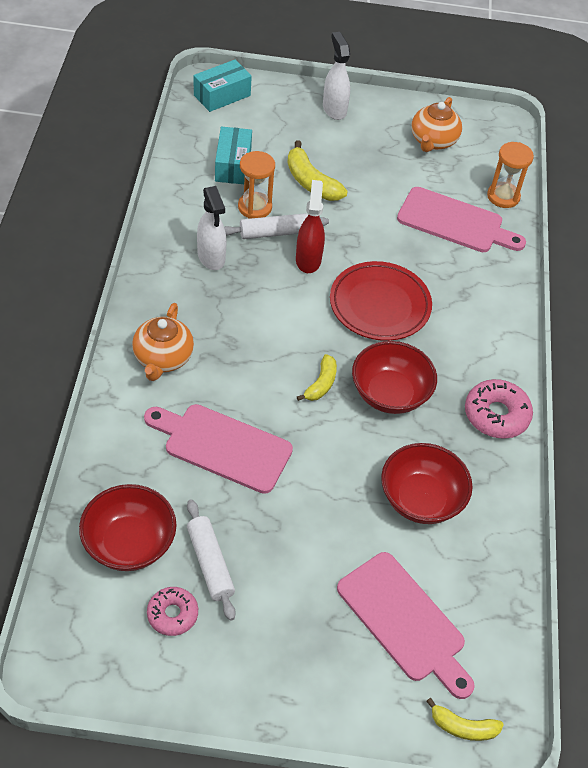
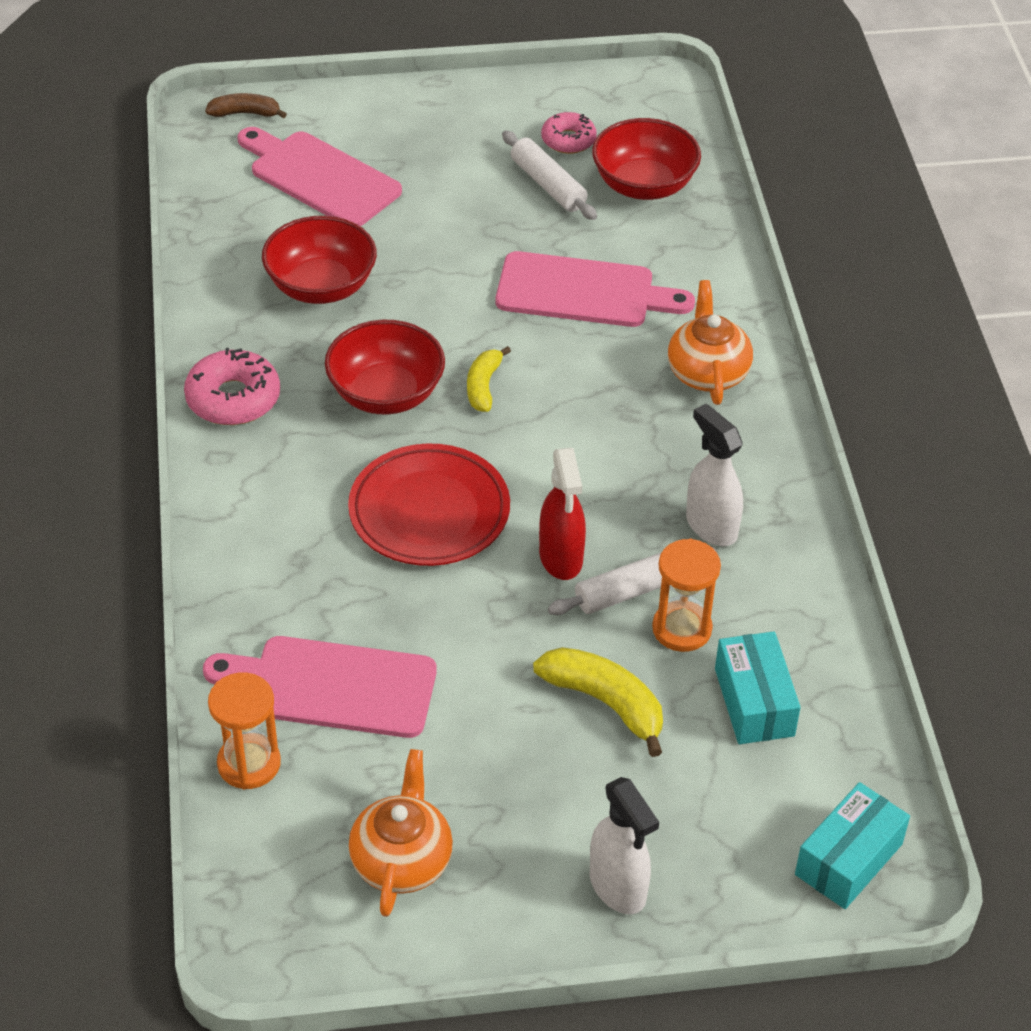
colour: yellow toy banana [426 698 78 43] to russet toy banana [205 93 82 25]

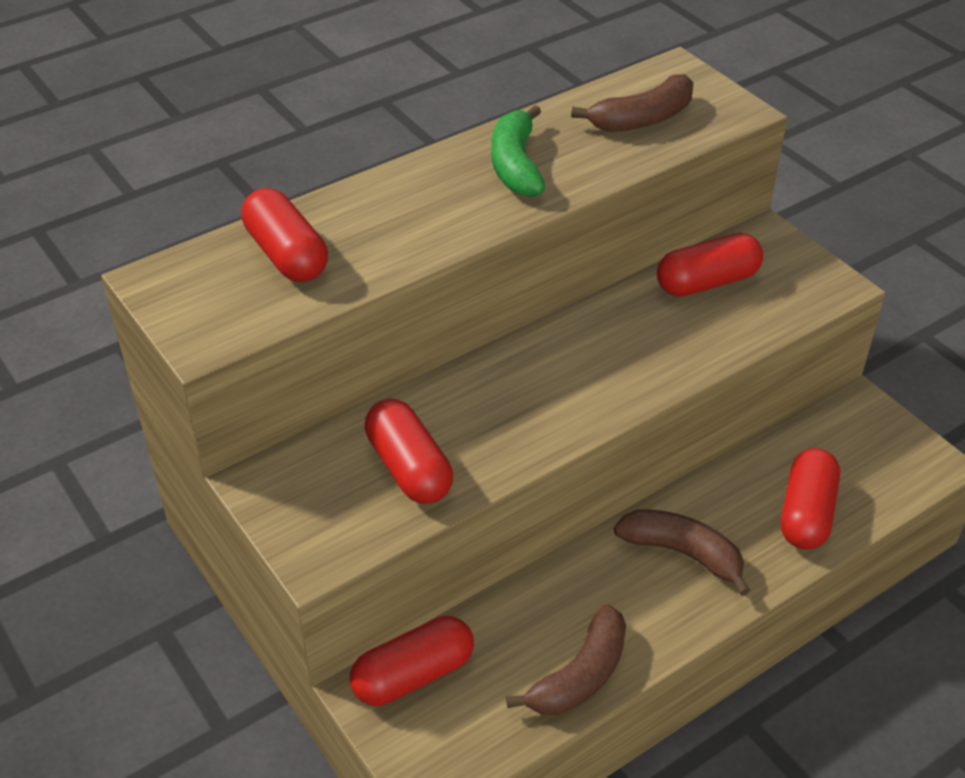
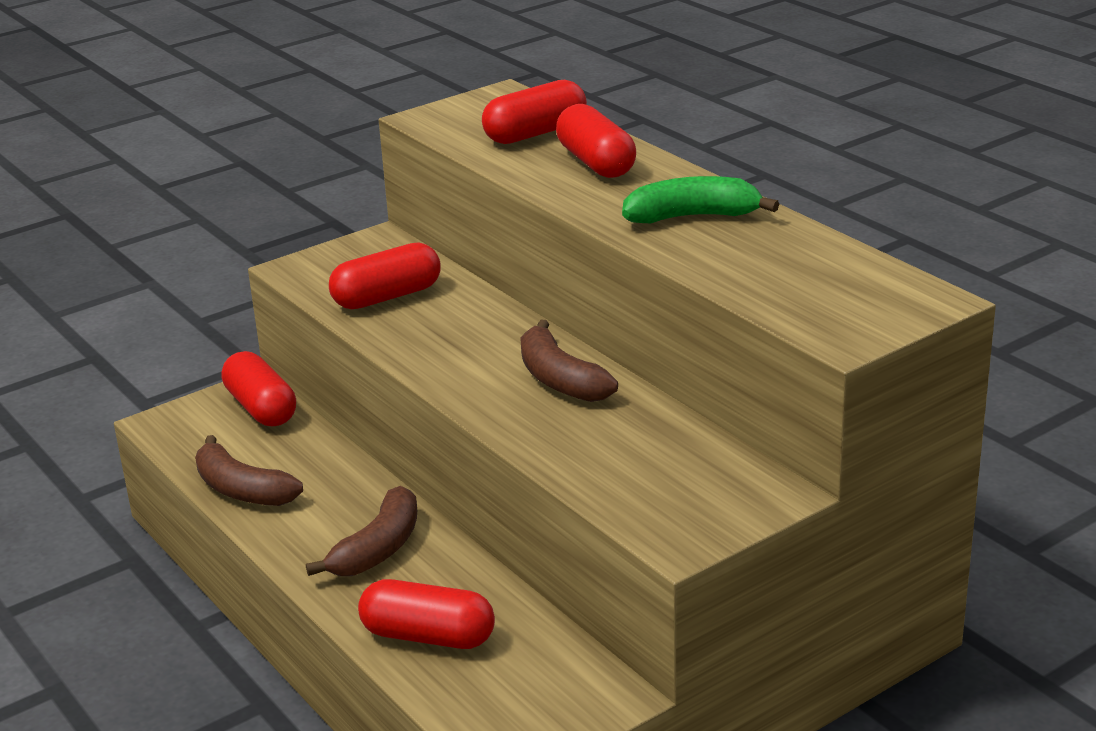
relocated: russet toy banana [571 74 122 58] to [520 320 98 82]; red pill shape [657 233 106 64] to [556 104 80 74]

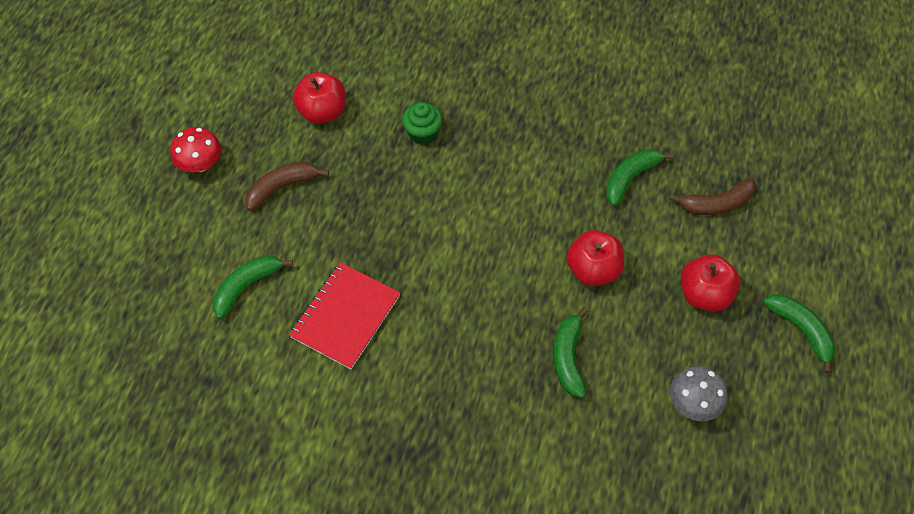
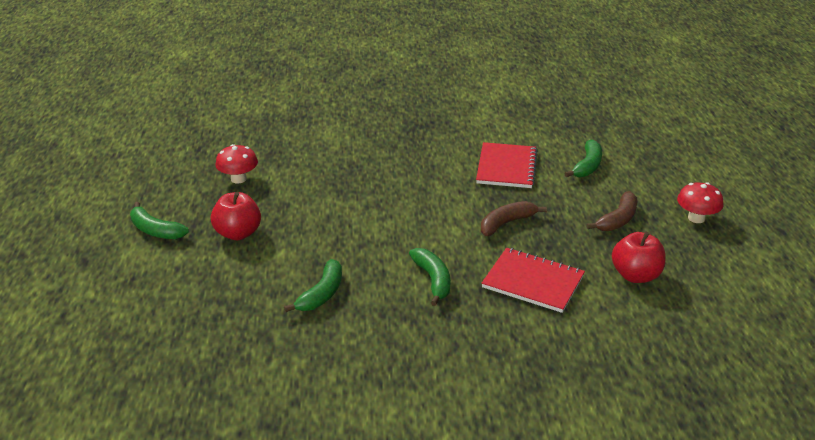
missing: red apple fruit [567 230 57 56]
relocated: emerald toy banana [554 307 34 91] to [409 248 41 58]; russet toy banana [669 178 87 37] to [481 201 66 35]
exchanged: emerald cupcake [402 102 40 42] to red notebook [482 248 103 65]
colour: ash-grey mushroom [670 366 58 55] to red mushroom [215 144 43 40]

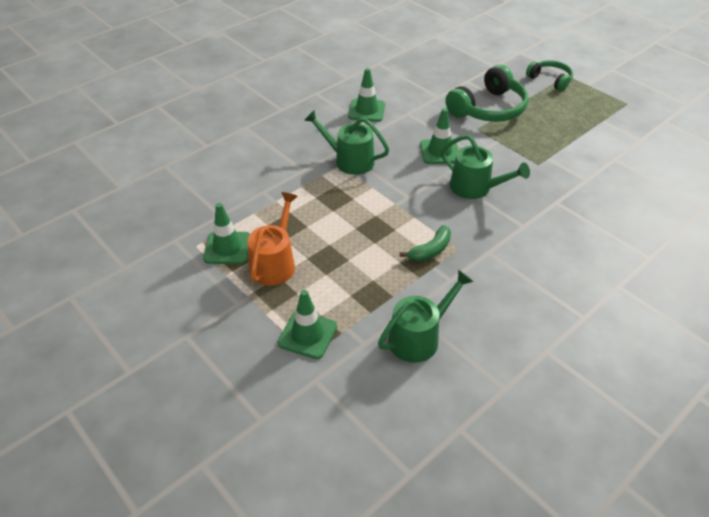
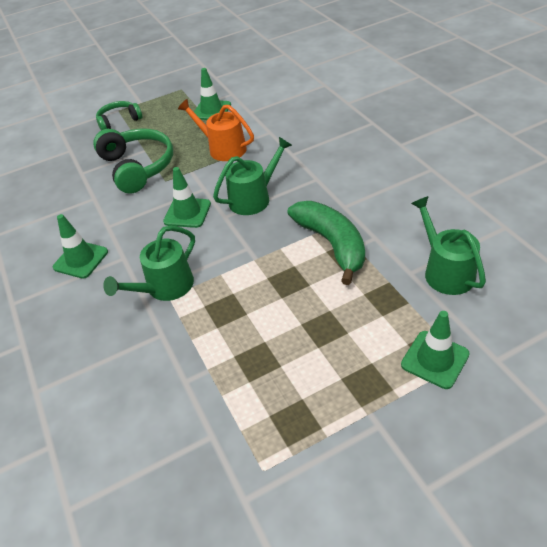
relocated: emerald safety cone [203 203 47 61] to [194 68 37 52]; orange-coloured watering can [247 192 51 94] to [178 99 76 62]
size: emerald toy banana [400 225 51 37] = [288 201 77 84] x1.84

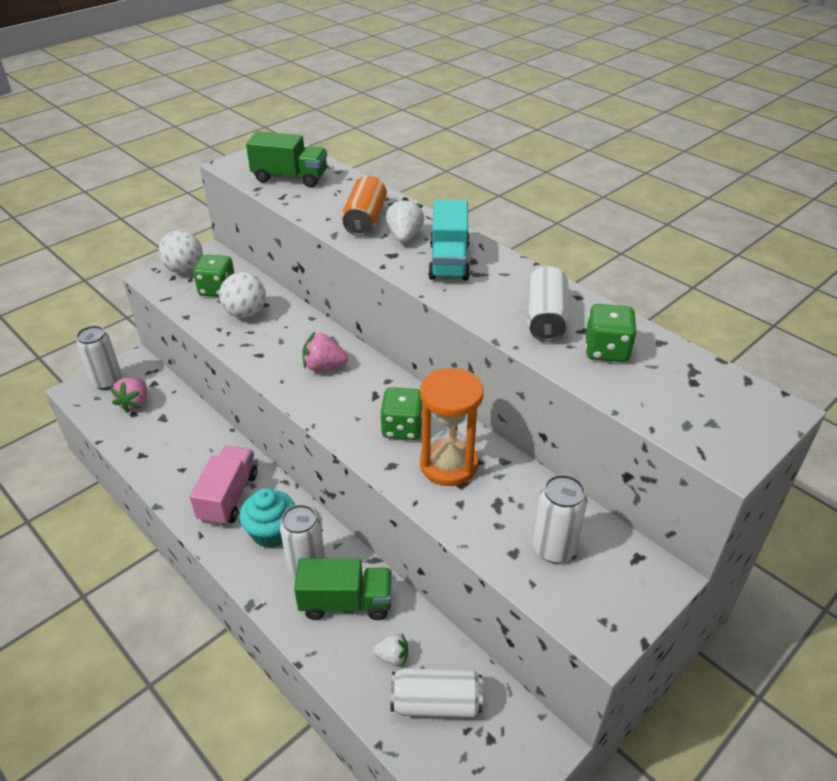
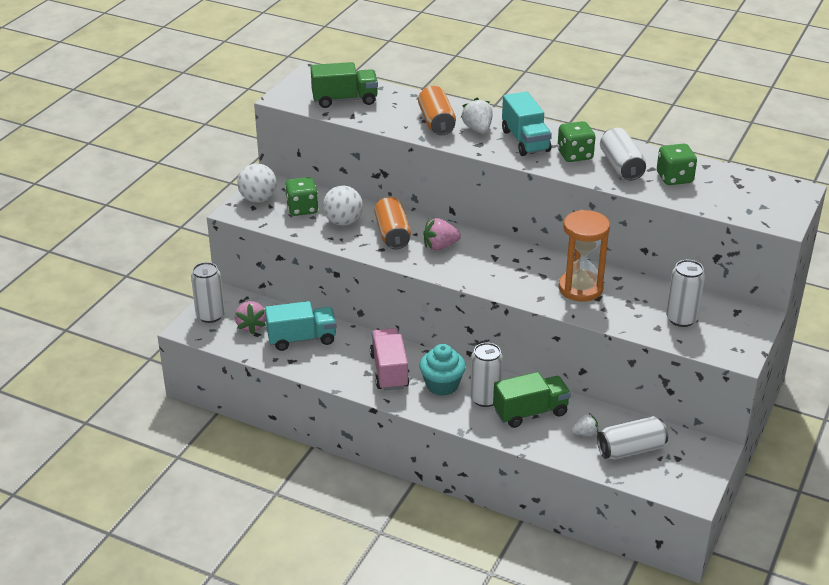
appeared: teal lorry [265 301 71 50]; orange-coloured tin [374 197 37 52]
relocated: emerald die [380 387 42 53] to [557 121 39 41]

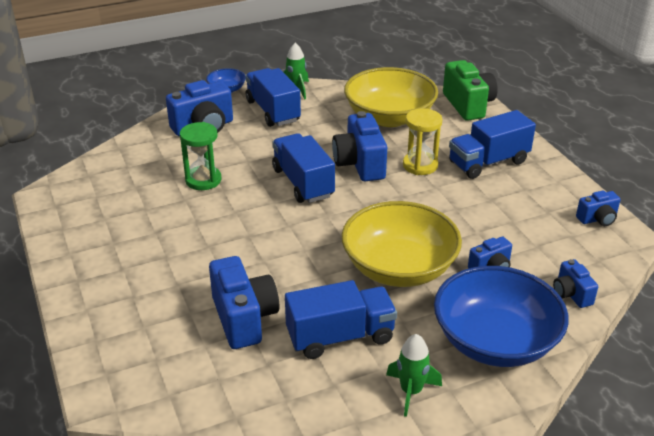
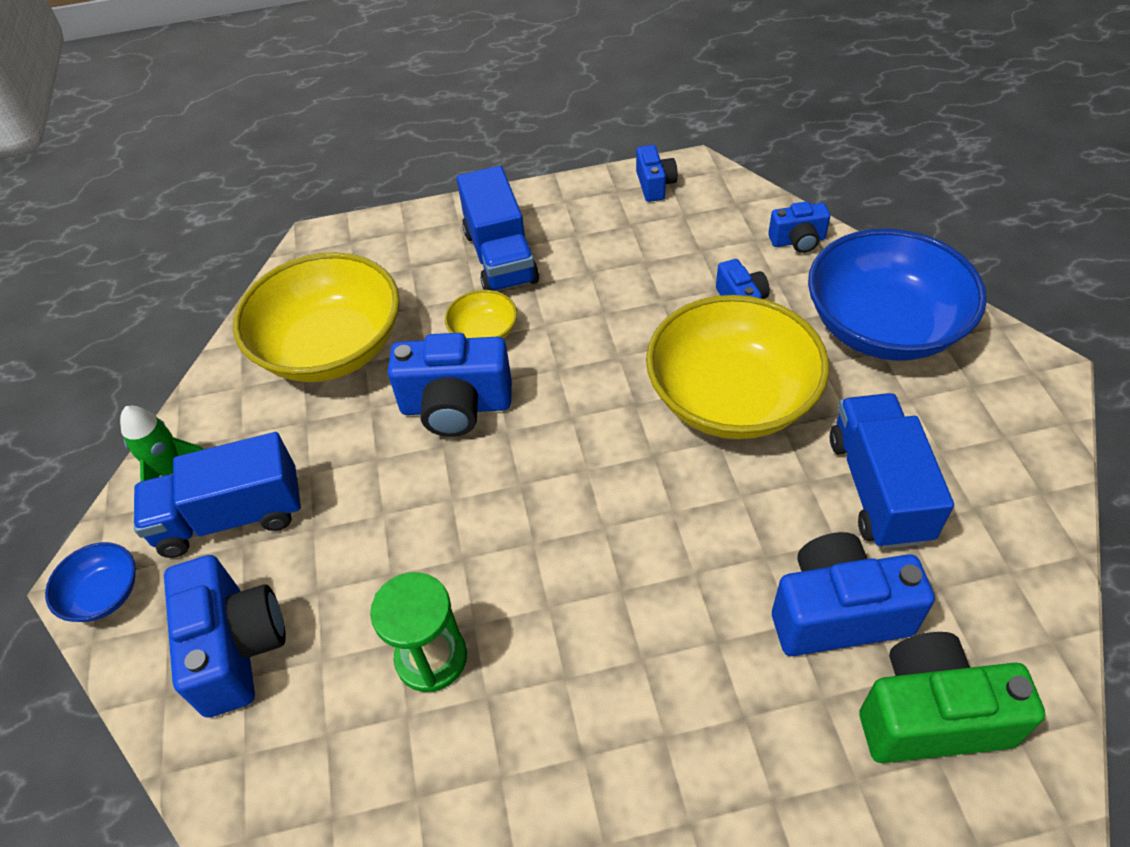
missing: blue lorry [272 133 63 70]; emerald spaceship [386 334 56 83]
relocated: emerald camera [443 60 55 61] to [859 632 187 131]
exchanged: yellow sand timer [403 108 40 67] to yellow deep dish [445 290 72 49]

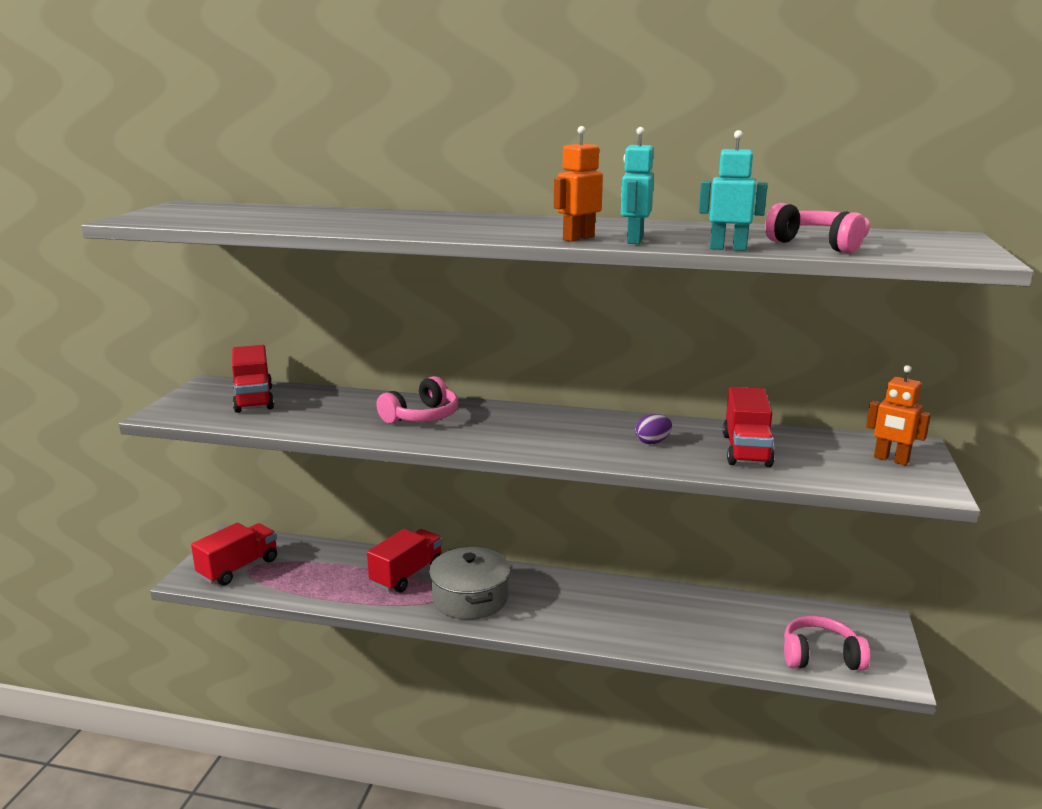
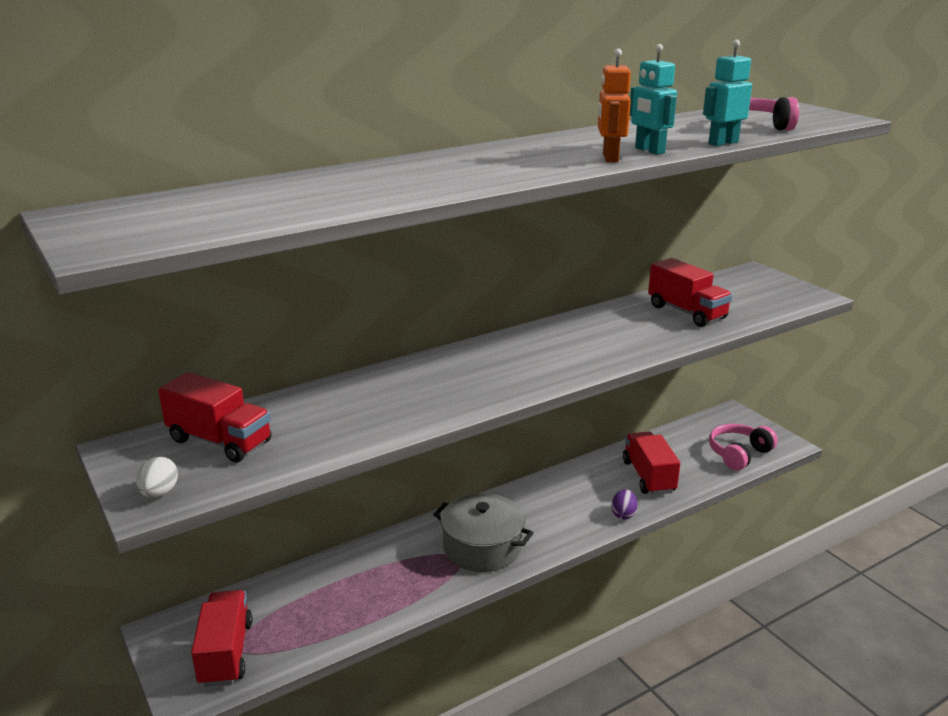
missing: rosy over-ear headphones [376 376 83 48]; orange-coloured toy robot [866 365 65 100]
appeared: white toy egg [136 457 42 40]
relocated: red lorry [367 529 76 64] to [623 432 57 63]; purple toy egg [635 414 37 30] to [611 489 27 30]

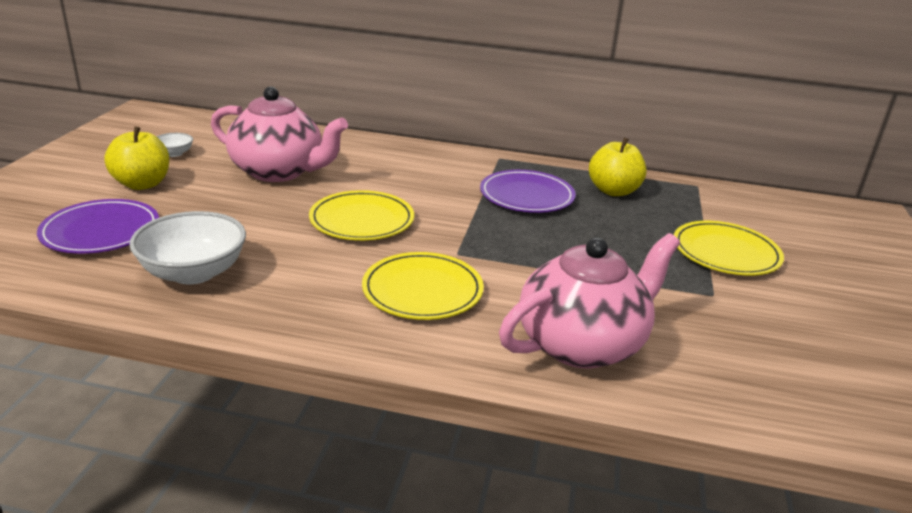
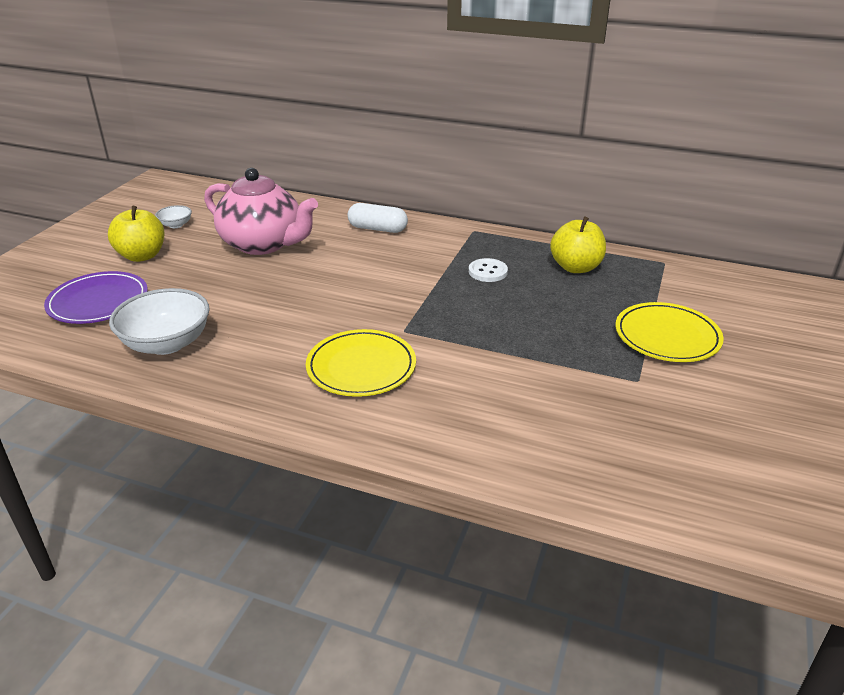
missing: yellow flat dish [309 190 105 50]; rosy tea pot [499 233 181 135]
appeared: white pill shape [348 203 60 30]
exchanged: purple flat dish [480 170 96 43] to white sewing button [469 258 39 24]

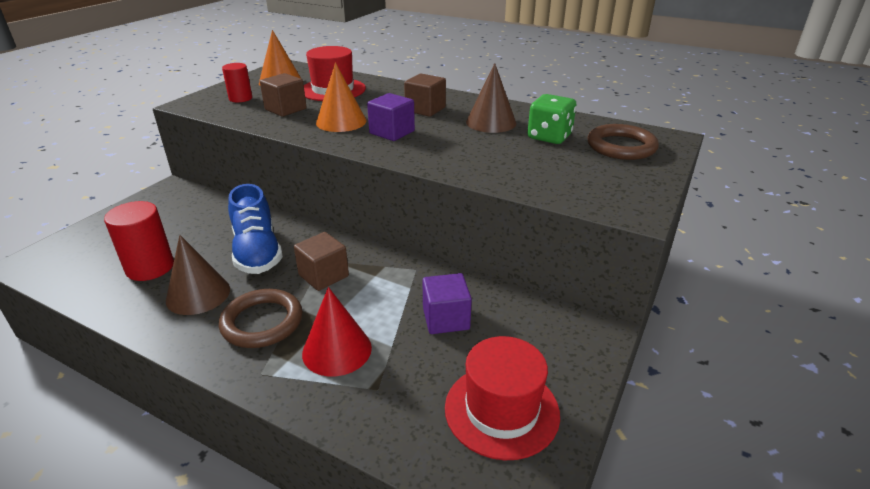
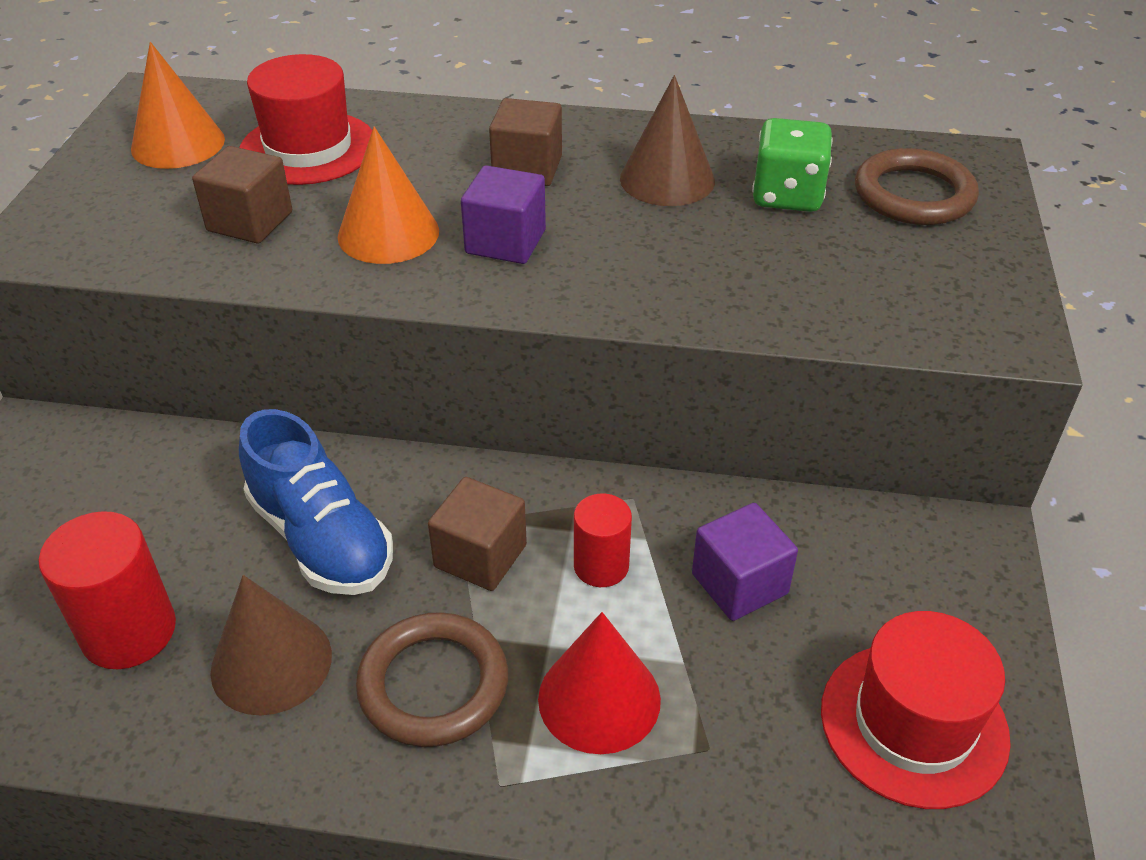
relocated: red cylinder shape [222 63 30 39] to [574 494 58 93]

